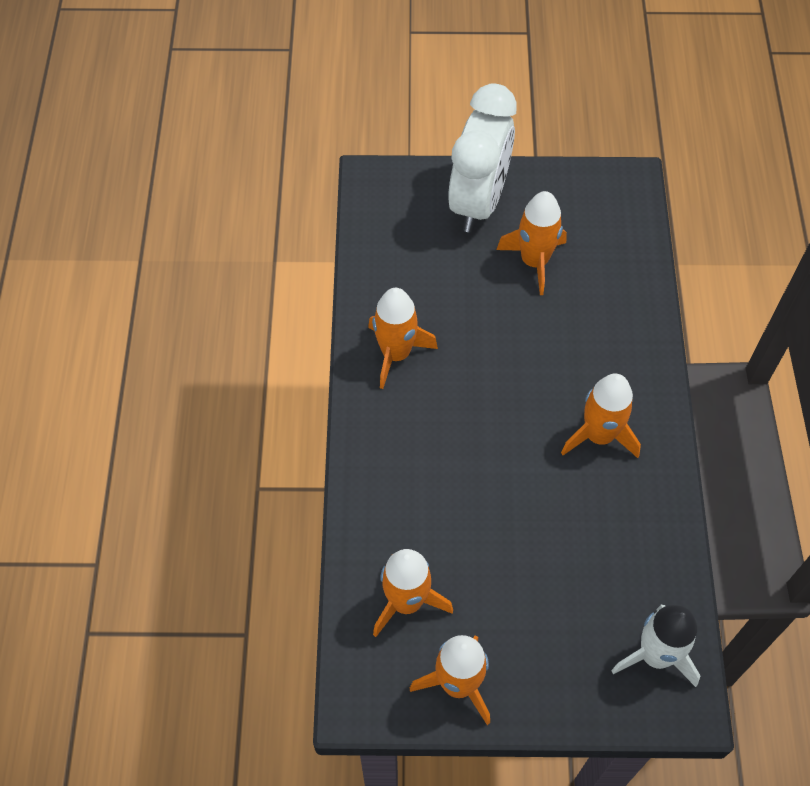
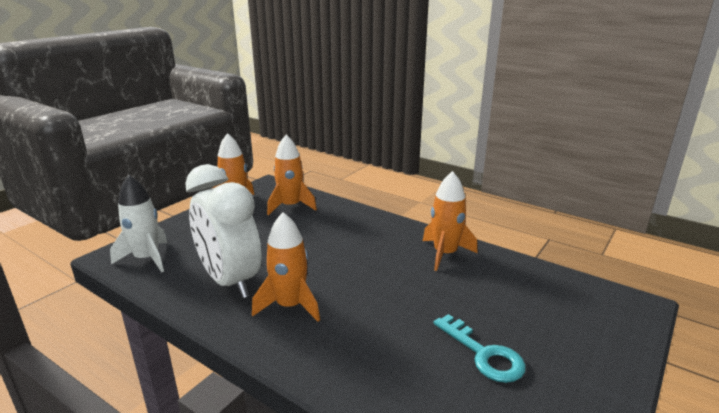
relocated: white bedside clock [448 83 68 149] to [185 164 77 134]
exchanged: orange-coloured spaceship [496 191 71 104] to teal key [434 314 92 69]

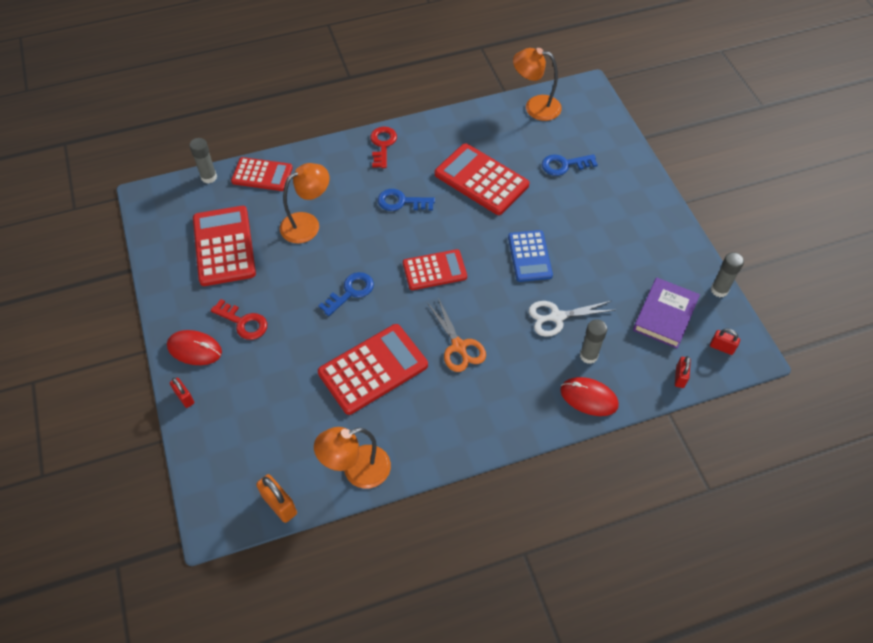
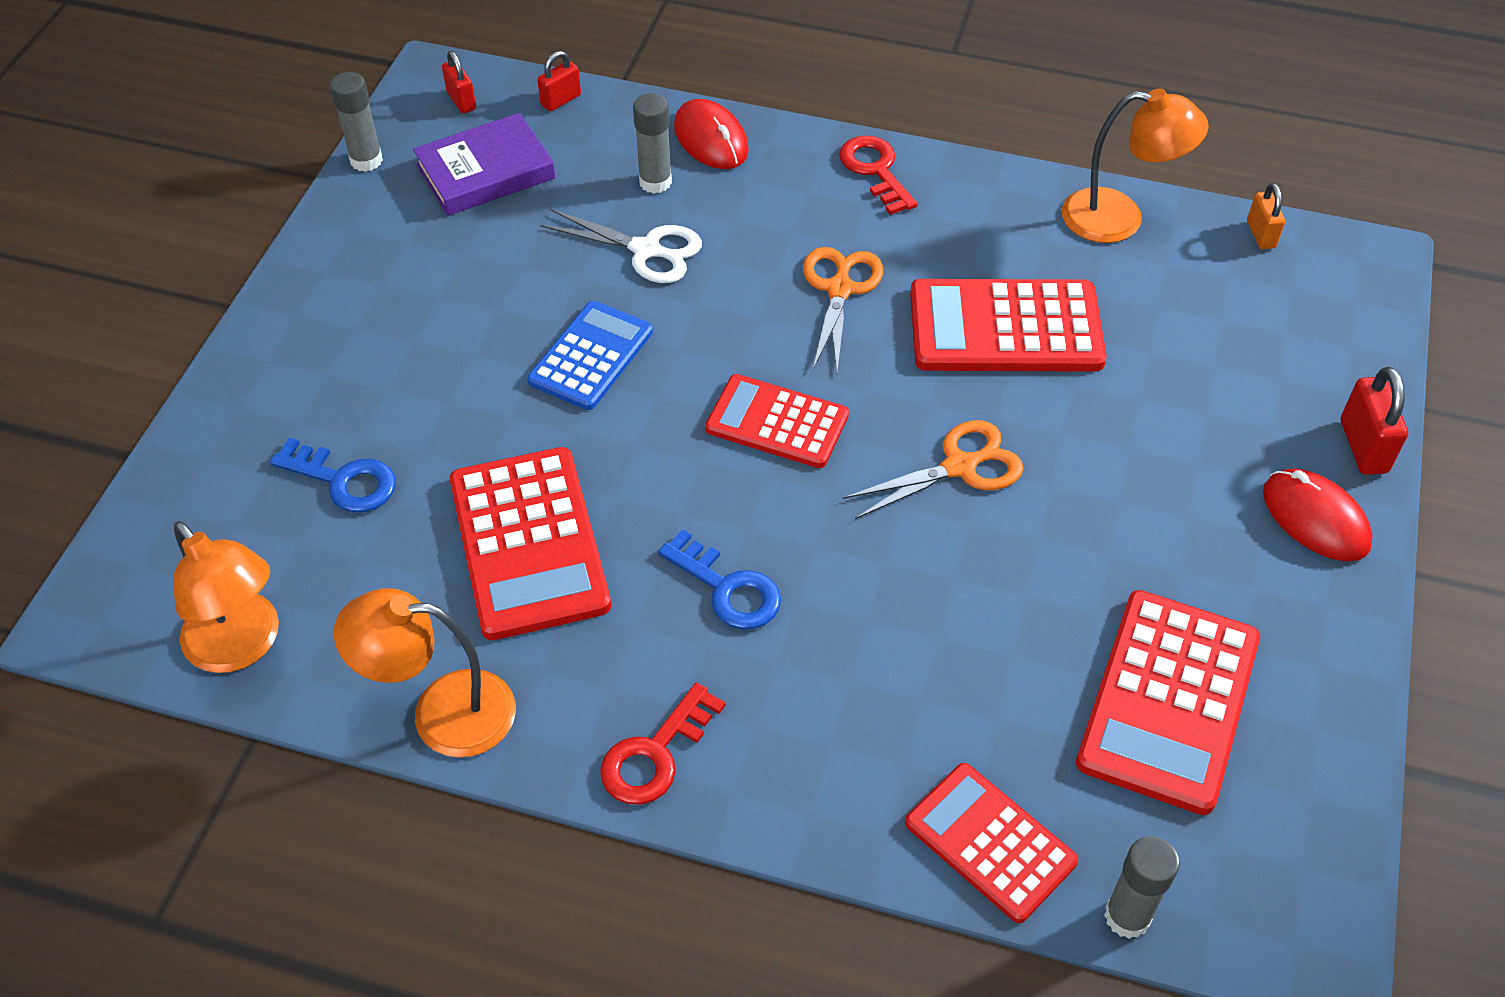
relocated: red key [211 299 56 41] to [839 136 79 79]; orange-coloured lamp [280 163 49 80] to [334 588 182 170]
exchanged: blue key [318 272 56 44] to orange-coloured pair of scissors [843 420 181 99]
size: red padlock [170 378 24 30] = [1341 367 67 108] x1.53; orange-coloured padlock [256 474 41 49] = [1247 183 38 66] x0.65

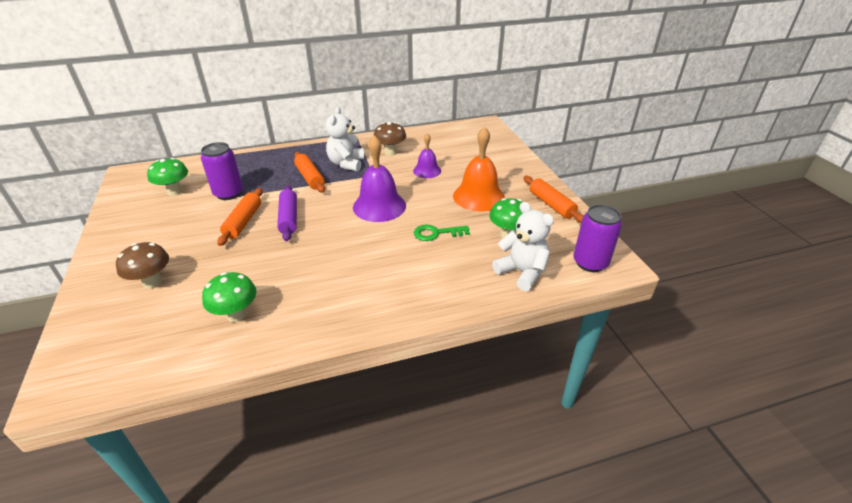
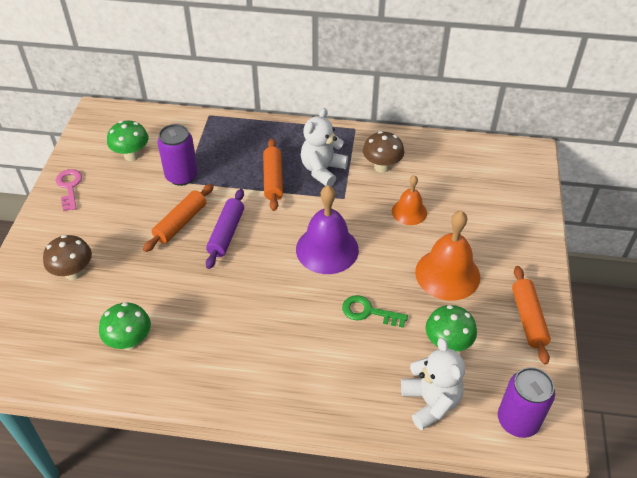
appeared: rosy key [56 169 26 42]
colour: purple bell [413 133 28 45] to orange-coloured bell [392 175 35 50]

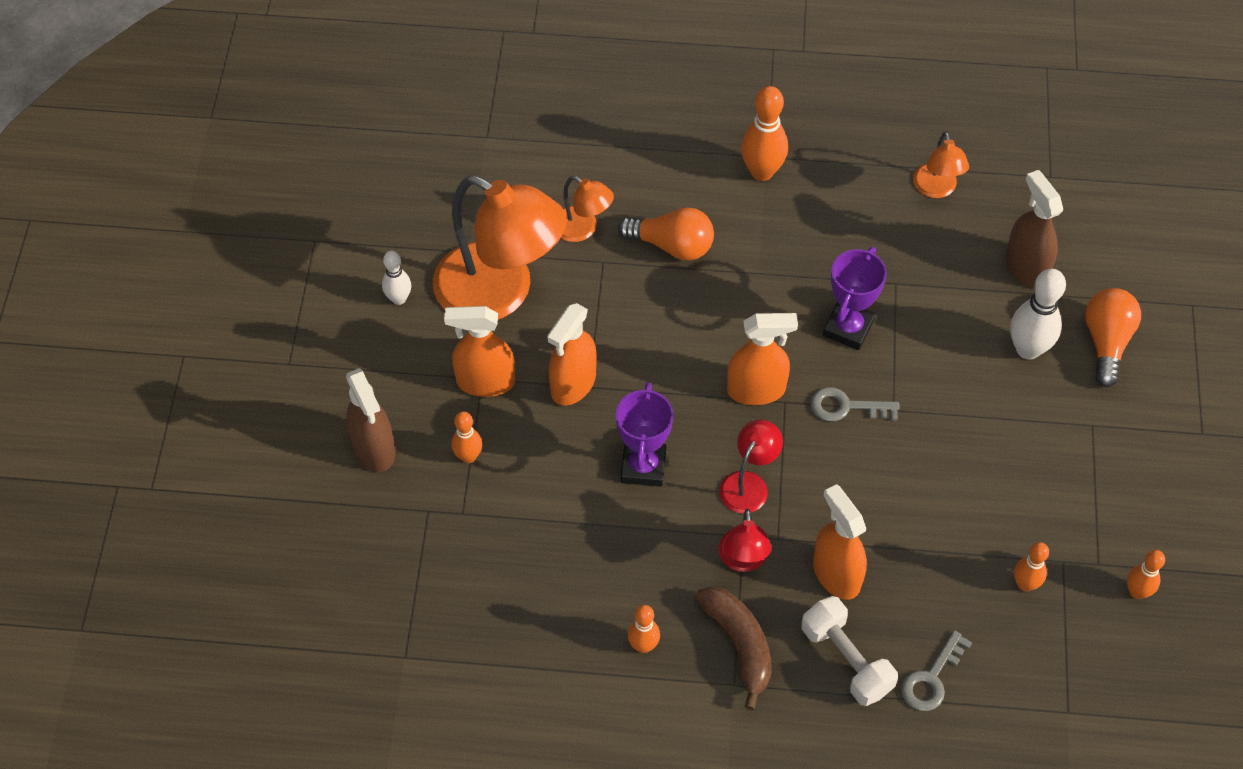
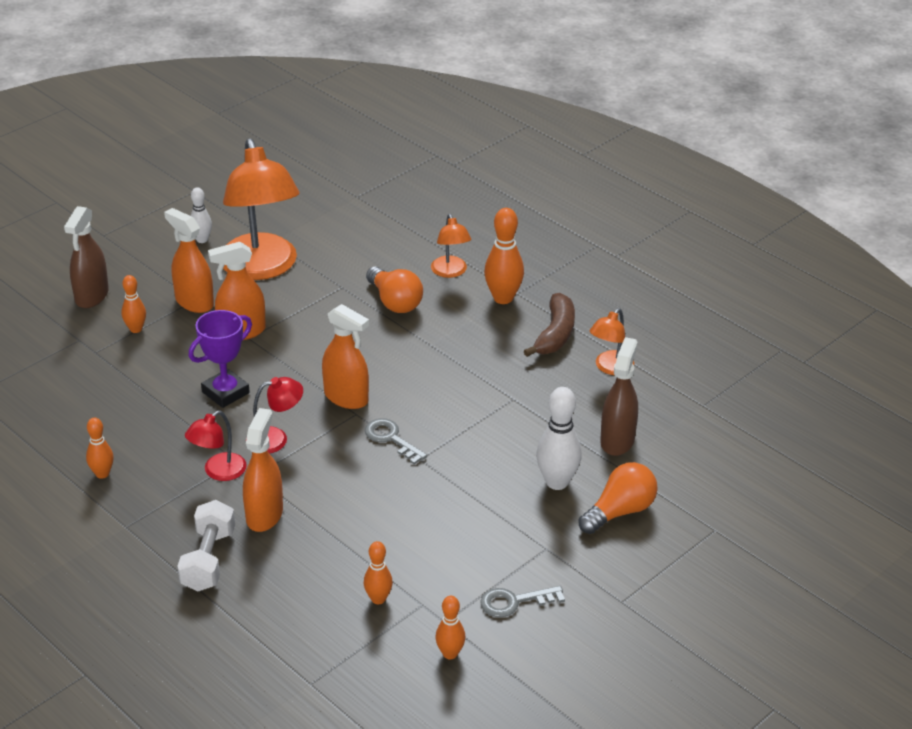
missing: purple award cup [823 247 64 103]
relocated: orange-coloured lamp [561 176 53 66] to [431 214 40 64]; russet toy banana [696 586 76 124] to [524 293 51 64]; ash-grey key [901 630 71 81] to [480 586 85 31]

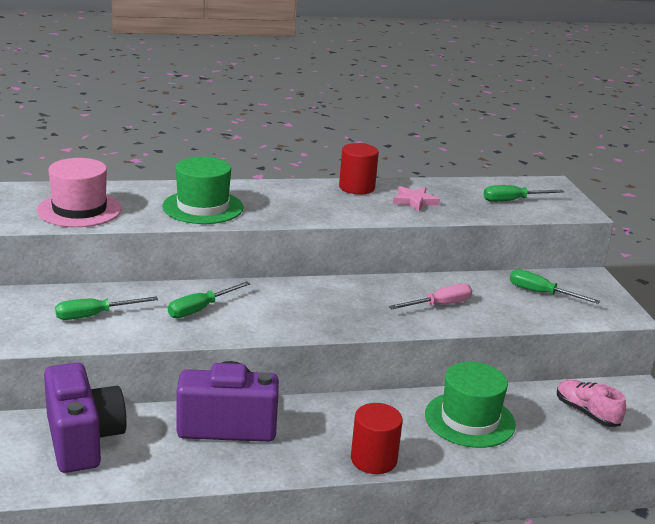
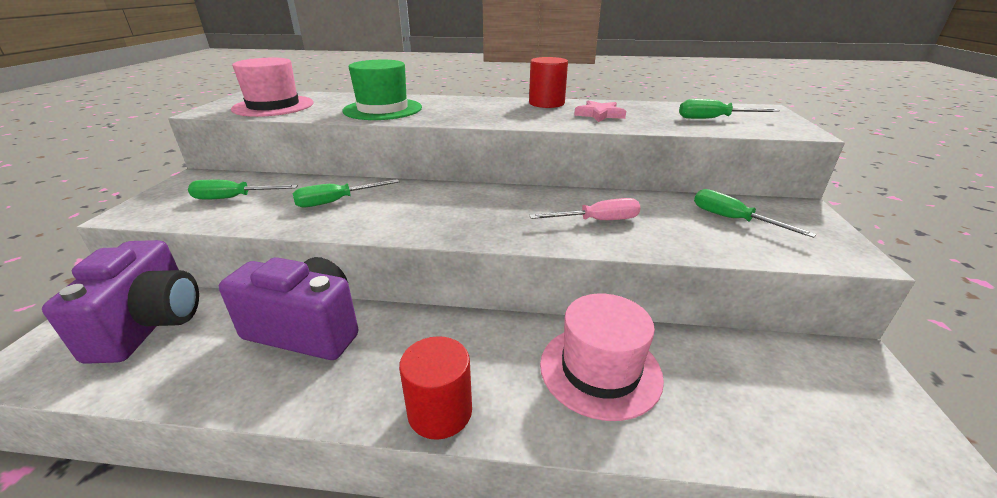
missing: rosy sneaker [557 379 69 48]
colour: emerald top hat [425 362 91 86] to rosy top hat [540 294 124 127]

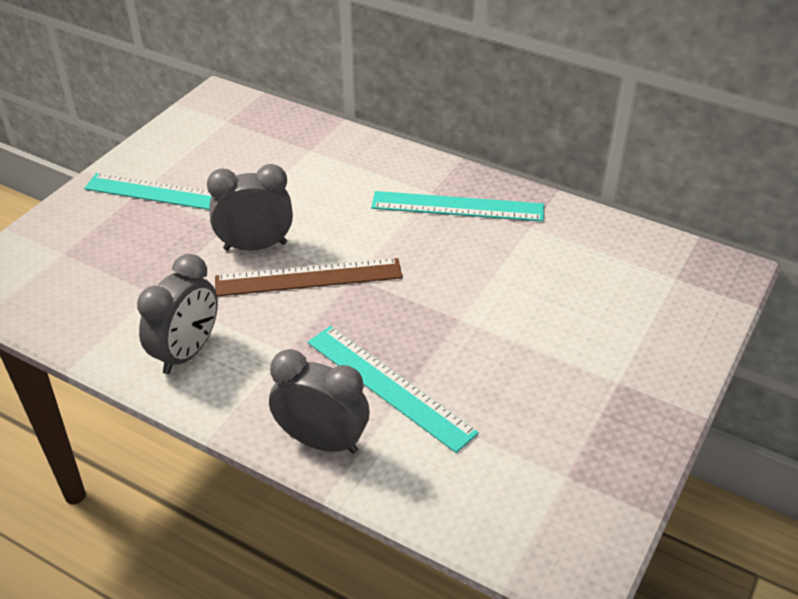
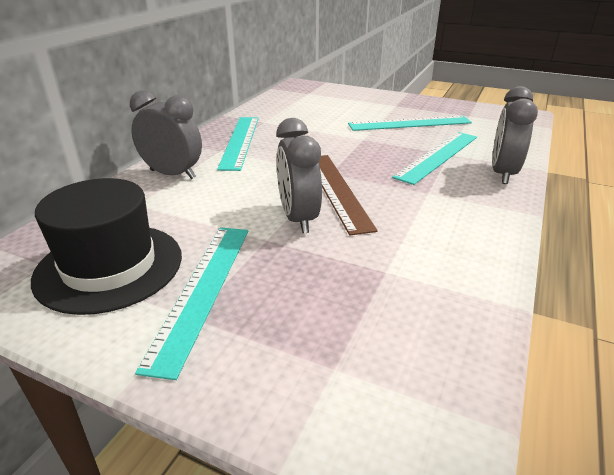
appeared: black top hat [31 178 151 137]; teal measuring stick [348 116 124 15]
relocated: ash-grey bedside clock [137 254 81 120] to [130 90 72 89]

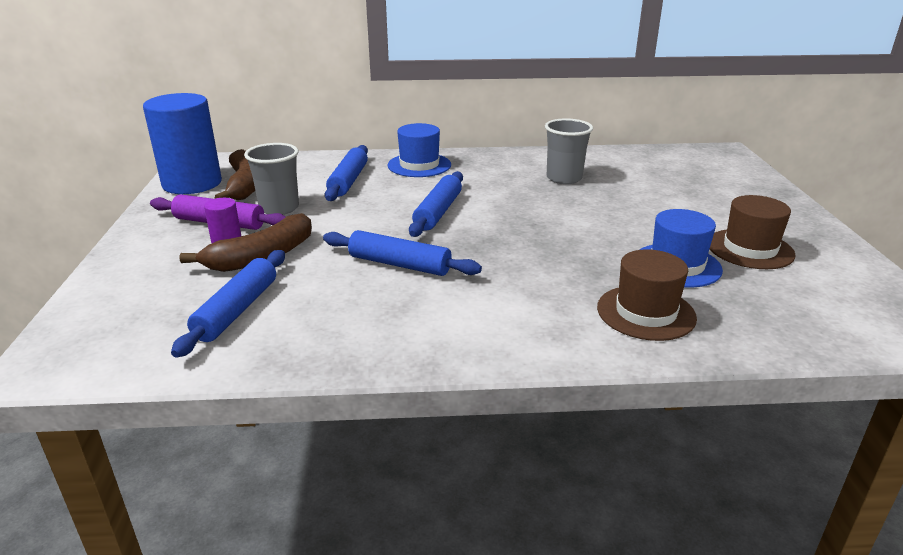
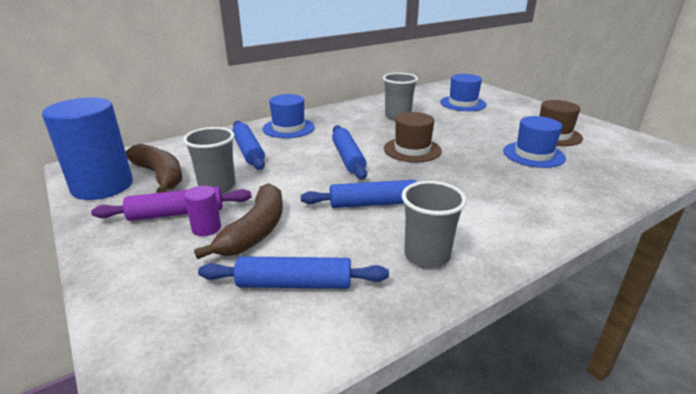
appeared: ash-grey tumbler [402 181 65 87]; blue top hat [440 74 47 37]
relocated: russet top hat [597 249 100 92] to [384 112 58 50]
spun: blue dough roller [171 250 114 108] = [198 256 191 33] 75 degrees counterclockwise

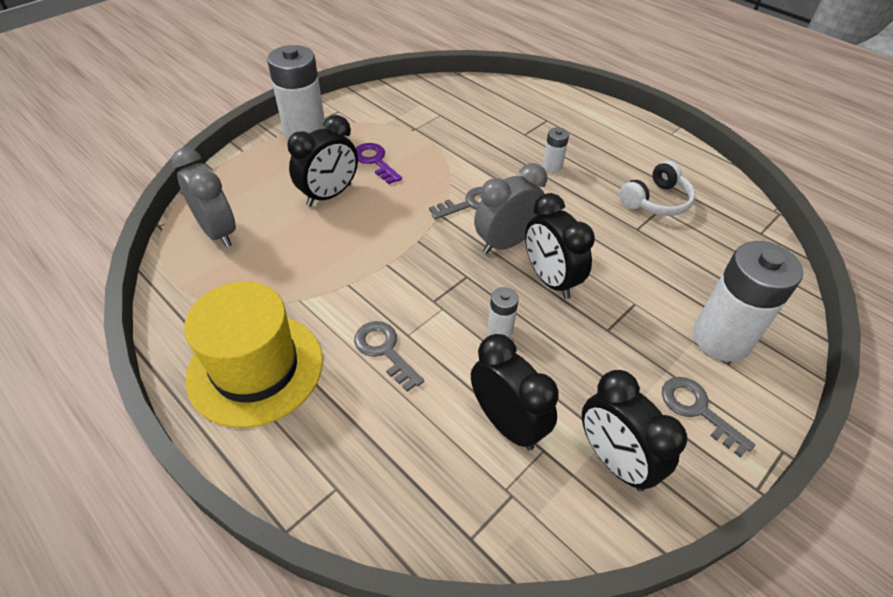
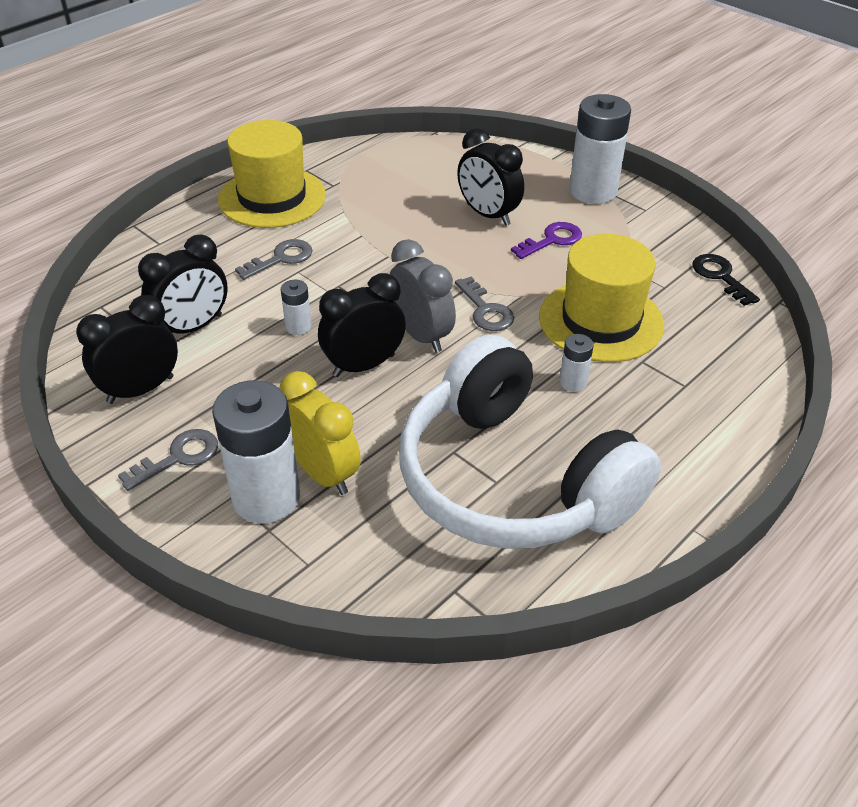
missing: ash-grey bedside clock [171 148 65 99]
appeared: yellow bedside clock [279 371 82 124]; yellow top hat [539 234 125 128]; black key [693 254 67 52]
size: white over-ear headphones [620 161 75 55] = [399 334 262 215] x2.41

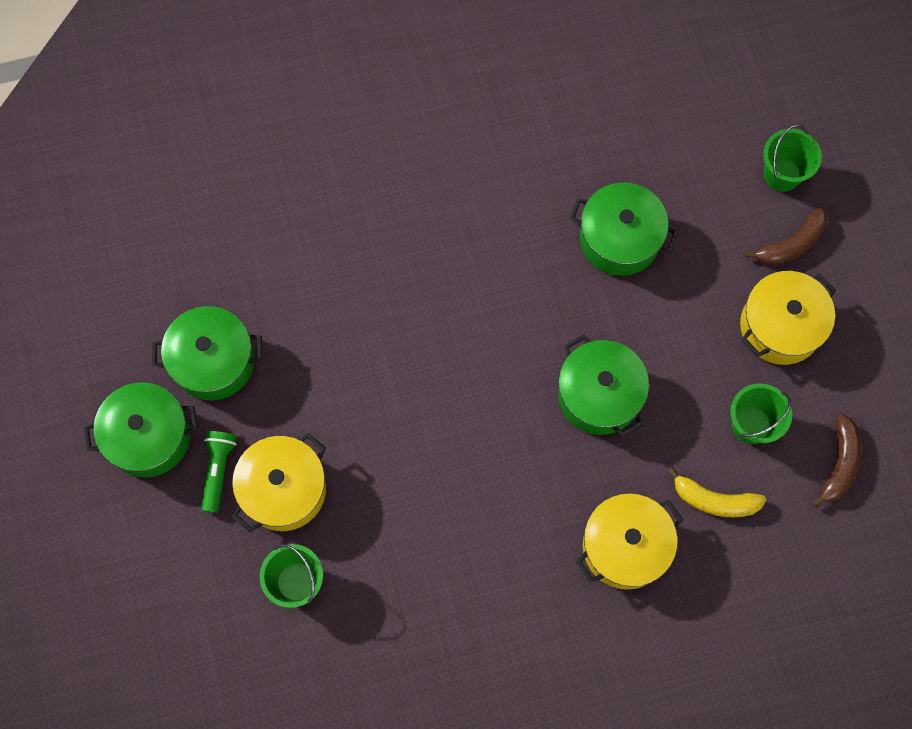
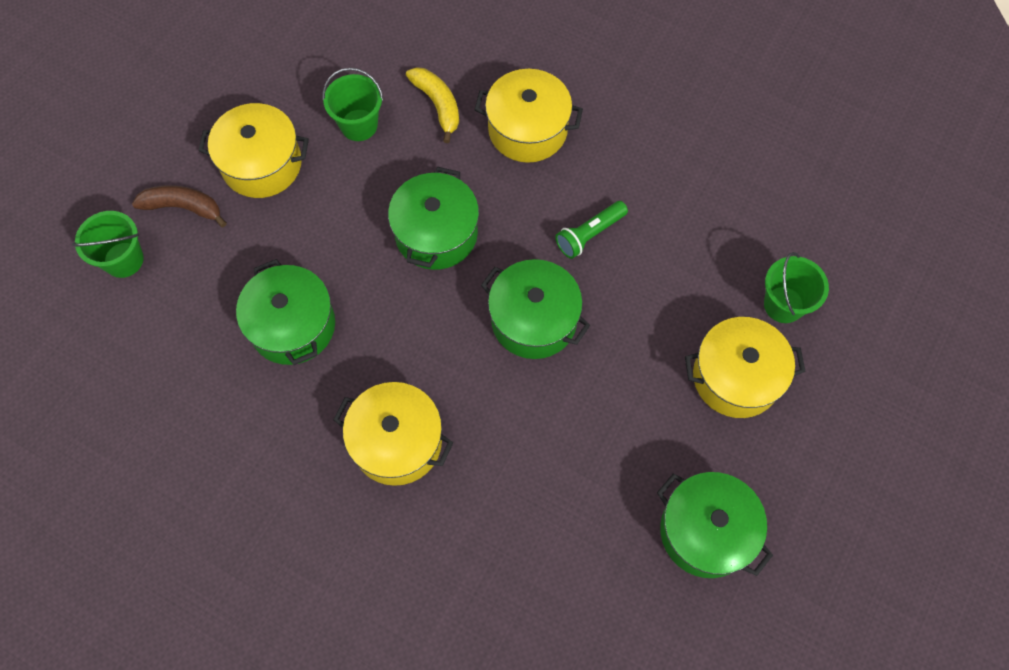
missing: russet toy banana [812 414 49 94]
appeared: yellow pot [333 382 121 104]
relocated: emerald pot [84 382 114 95] to [481 259 109 100]; emerald pocket torch [202 431 34 82] to [555 201 73 58]

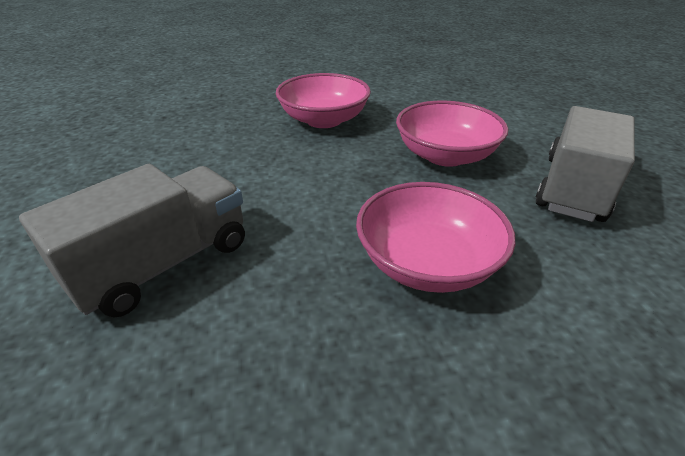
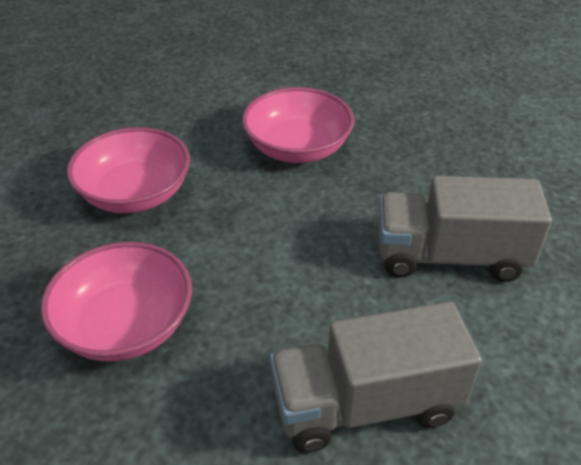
relocated: ash-grey lorry [536 106 99 116] to [270 302 212 151]

